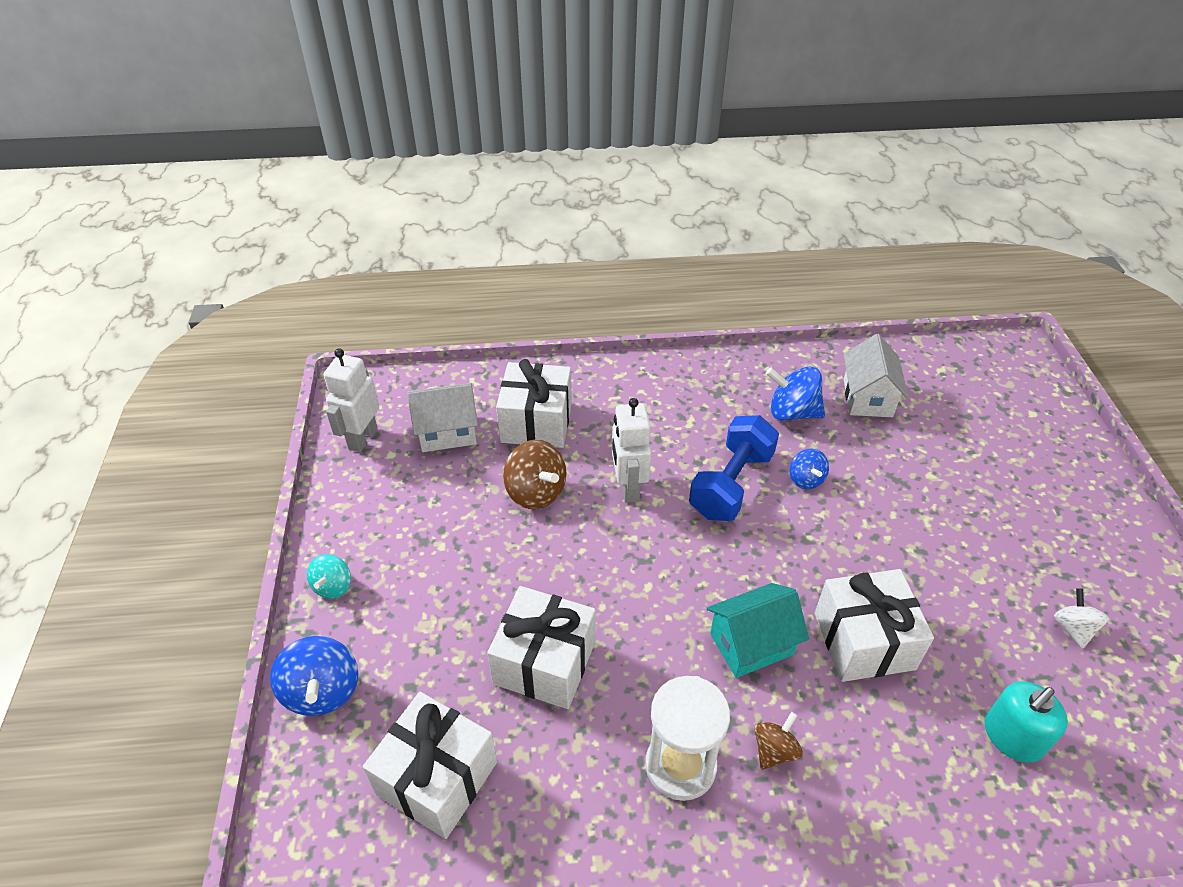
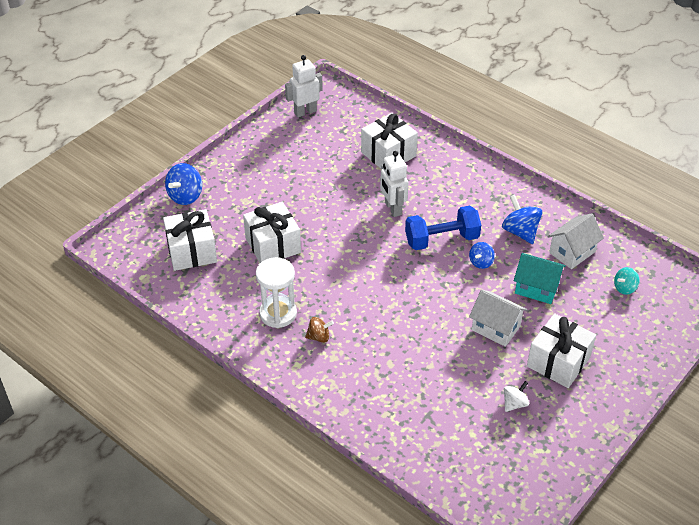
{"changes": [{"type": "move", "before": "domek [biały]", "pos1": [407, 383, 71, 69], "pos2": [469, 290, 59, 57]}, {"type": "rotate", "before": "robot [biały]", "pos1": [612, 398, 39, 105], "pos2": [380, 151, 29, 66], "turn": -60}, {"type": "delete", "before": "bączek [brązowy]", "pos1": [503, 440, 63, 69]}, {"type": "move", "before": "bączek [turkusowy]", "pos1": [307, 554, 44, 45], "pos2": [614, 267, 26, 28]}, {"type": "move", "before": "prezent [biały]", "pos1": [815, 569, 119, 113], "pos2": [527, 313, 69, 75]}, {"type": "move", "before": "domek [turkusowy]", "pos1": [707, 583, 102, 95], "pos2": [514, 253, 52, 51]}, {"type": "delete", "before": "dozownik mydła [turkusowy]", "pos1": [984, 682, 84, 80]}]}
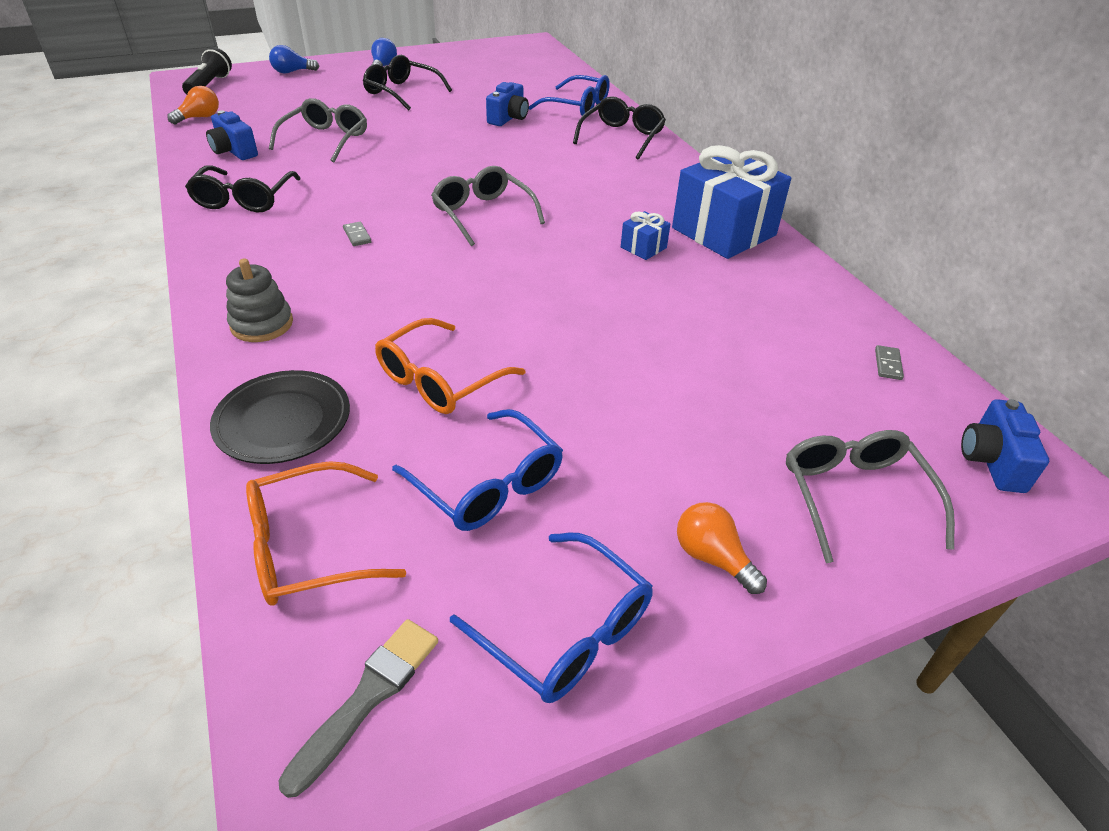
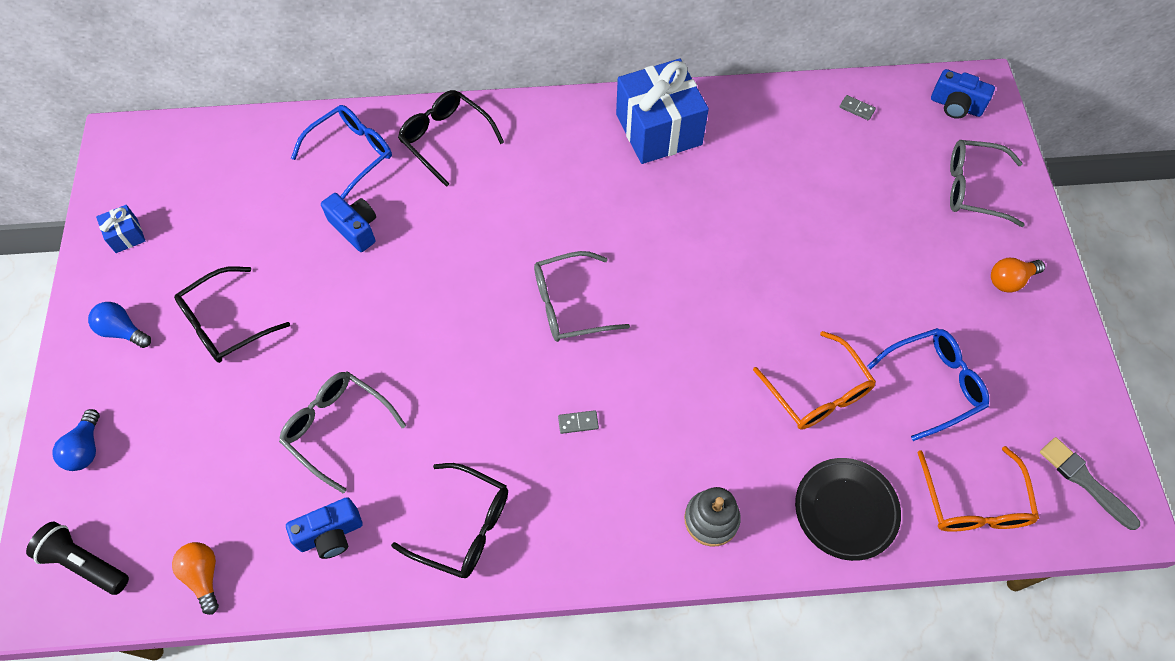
{"changes": [{"type": "move", "before": "prezent [niebieski]", "pos1": [621, 211, 50, 49], "pos2": [96, 205, 49, 48]}, {"type": "delete", "before": "okulary [niebieski]", "pos1": [450, 533, 203, 170]}]}
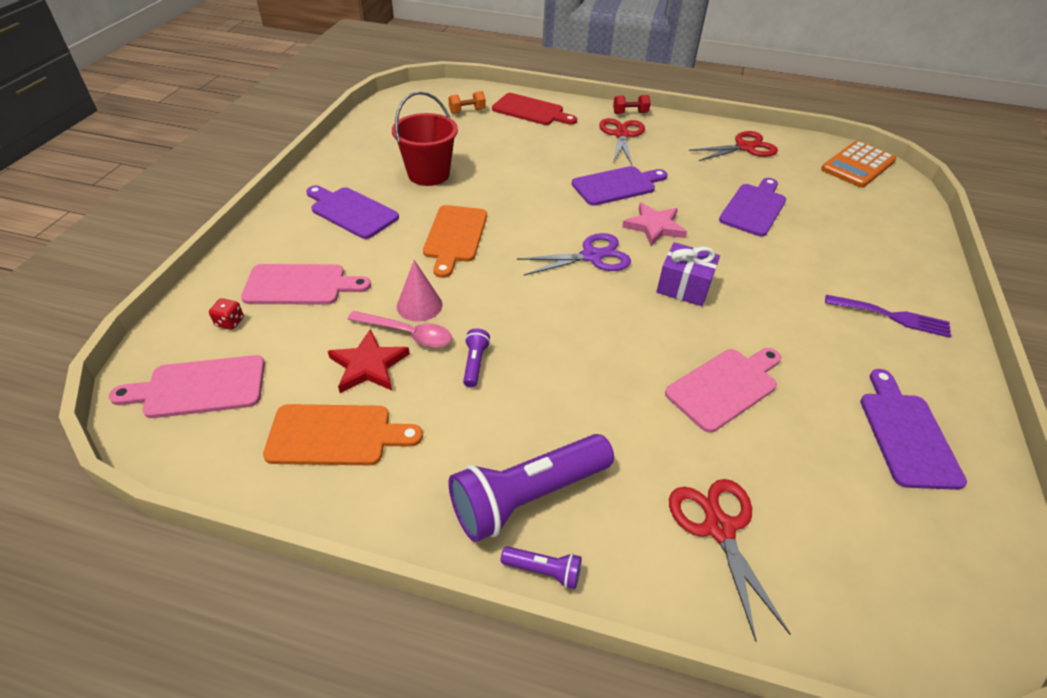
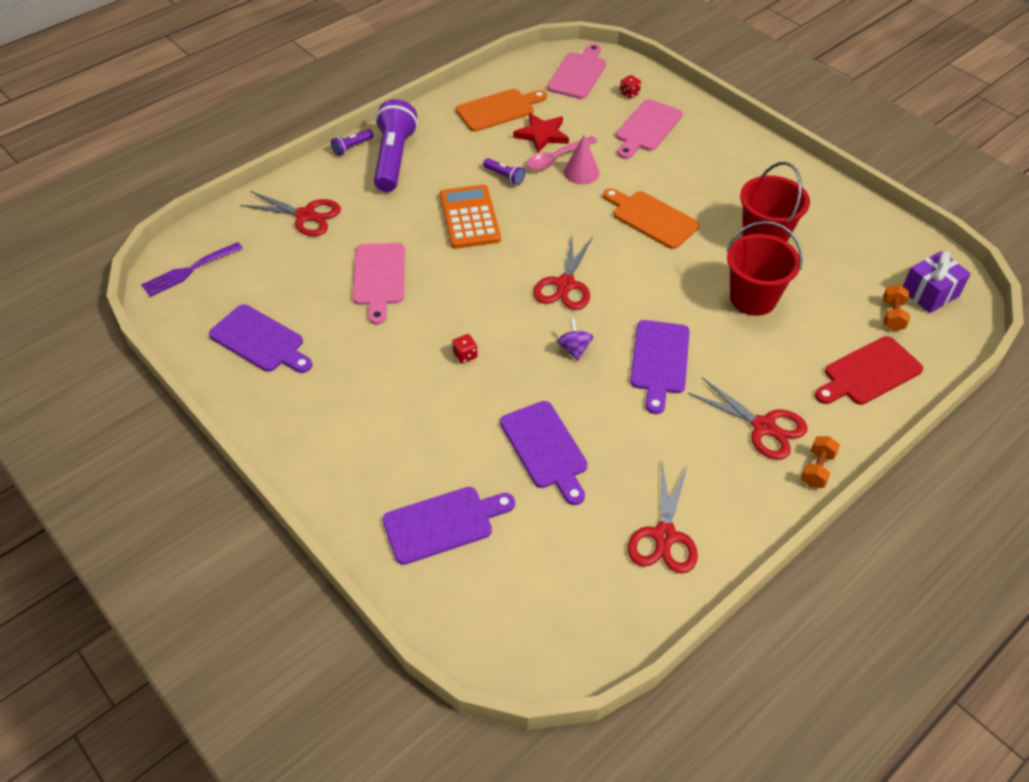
{"changes": [{"type": "recolor", "before": "hantel [czerwony]", "after": "hantel [pomarańczowy]", "pos1": [613, 95, 38, 19], "pos2": [801, 436, 39, 52]}, {"type": "move", "before": "kalkulator [pomarańczowy]", "pos1": [821, 141, 75, 47], "pos2": [439, 185, 62, 64]}, {"type": "move", "before": "deska do krojenia [fioletowy]", "pos1": [306, 185, 93, 54], "pos2": [383, 487, 132, 78]}, {"type": "replace", "before": "gwiazda [różowy]", "after": "bączek [fioletowy]", "pos1": [622, 202, 65, 44], "pos2": [557, 319, 37, 42]}, {"type": "recolor", "before": "nożyczki [fioletowy]", "after": "nożyczki [czerwony]", "pos1": [517, 233, 114, 43], "pos2": [533, 236, 60, 74]}, {"type": "move", "before": "prezent [fioletowy]", "pos1": [656, 242, 64, 64], "pos2": [903, 251, 68, 62]}, {"type": "move", "before": "widelec [fioletowy]", "pos1": [825, 295, 126, 43], "pos2": [141, 242, 102, 55]}, {"type": "rotate", "before": "deska do krojenia [pomarańczowy]", "pos1": [263, 404, 160, 61], "pos2": [456, 89, 91, 43], "turn": -150}, {"type": "insert", "after": "wiadro [czerwony]", "pos2": [727, 221, 76, 95]}, {"type": "insert", "after": "kostka do gry [czerwony]", "pos2": [452, 334, 26, 29]}]}
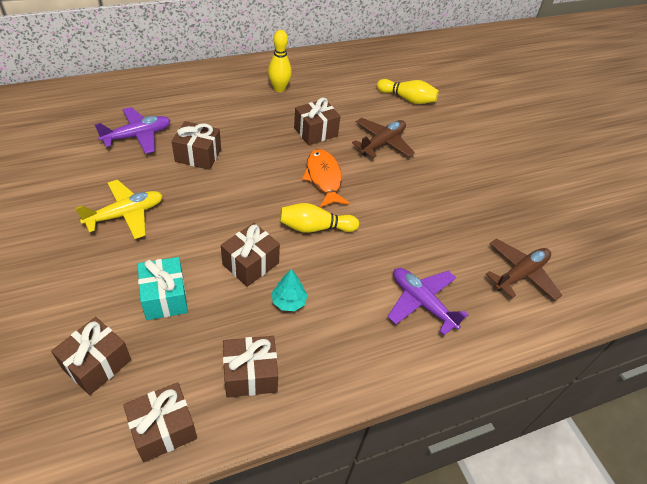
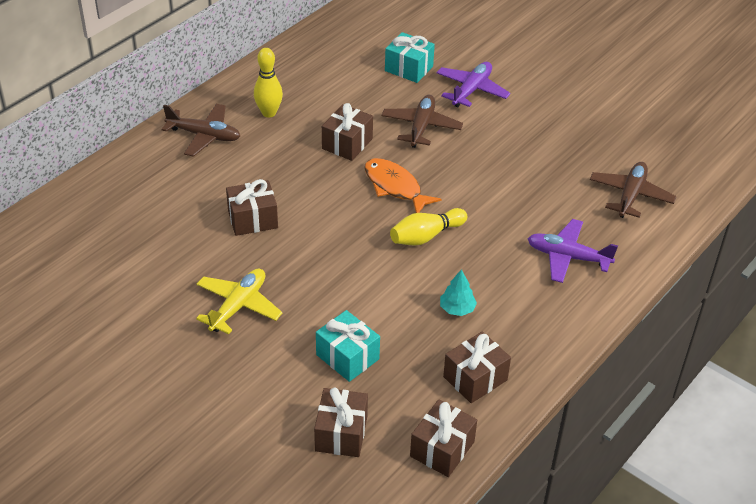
{"changes": [{"type": "replace", "before": "kręgiel [żółty]", "after": "prezent [turkusowy]", "pos1": [377, 79, 62, 25], "pos2": [385, 32, 50, 51]}, {"type": "move", "before": "samolot [fioletowy]", "pos1": [94, 107, 77, 47], "pos2": [436, 62, 74, 45]}, {"type": "delete", "before": "prezent [brązowy]", "pos1": [221, 223, 59, 64]}, {"type": "insert", "after": "samolot [brązowy]", "pos2": [162, 104, 78, 53]}]}
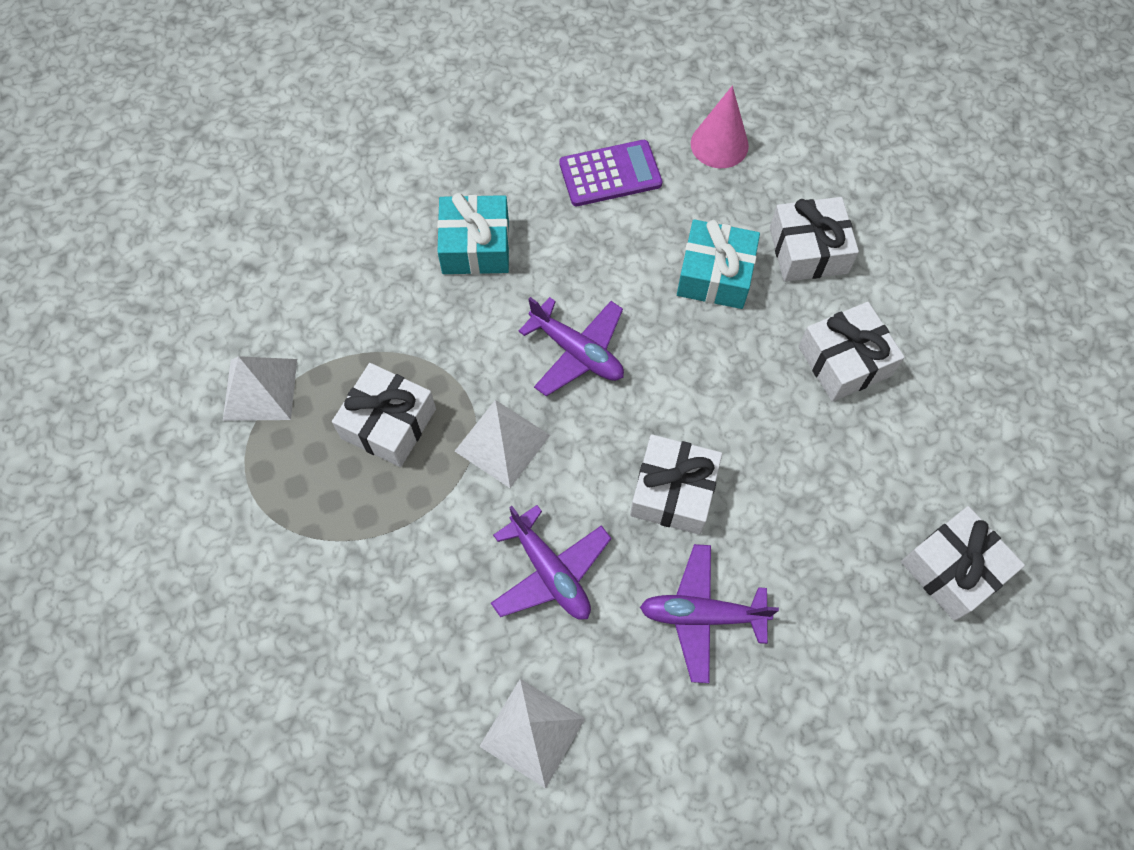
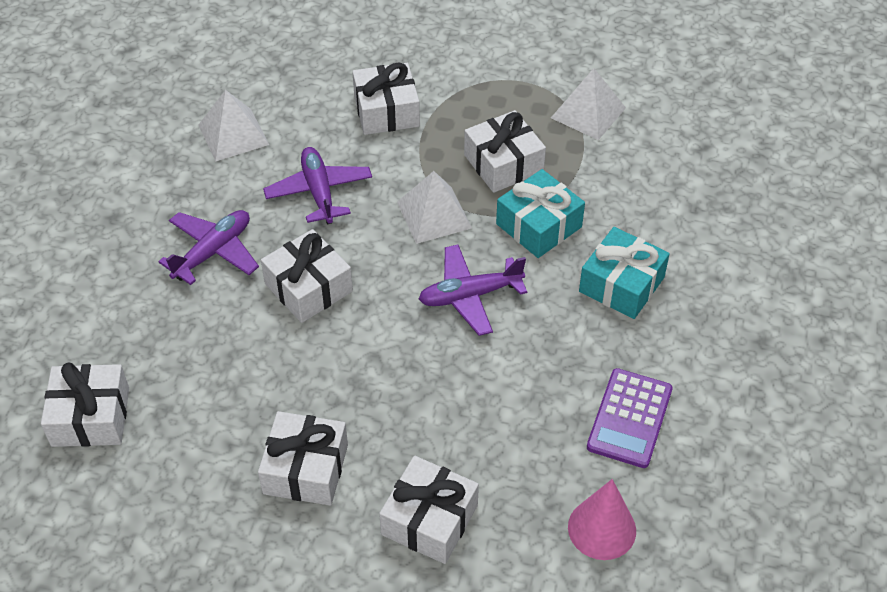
{"changes": [{"type": "move", "before": "prezent [turkusowy]", "pos1": [677, 219, 83, 90], "pos2": [496, 169, 89, 89]}, {"type": "rotate", "before": "samolot [fioletowy]", "pos1": [491, 505, 121, 115], "pos2": [263, 147, 109, 77], "turn": 75}, {"type": "insert", "after": "prezent [biały]", "pos2": [352, 62, 68, 73]}]}
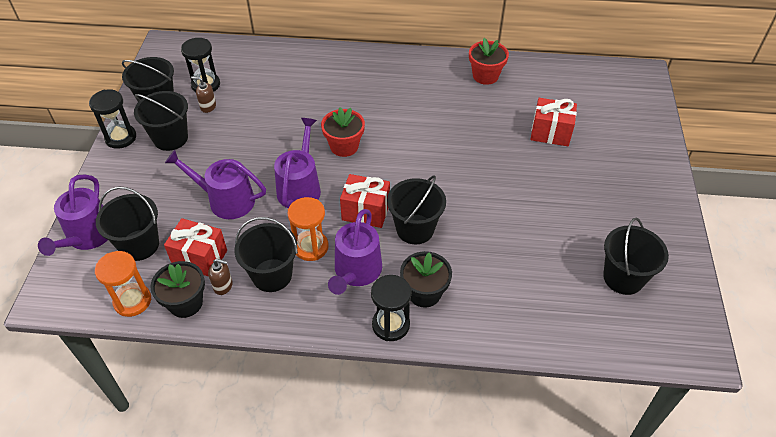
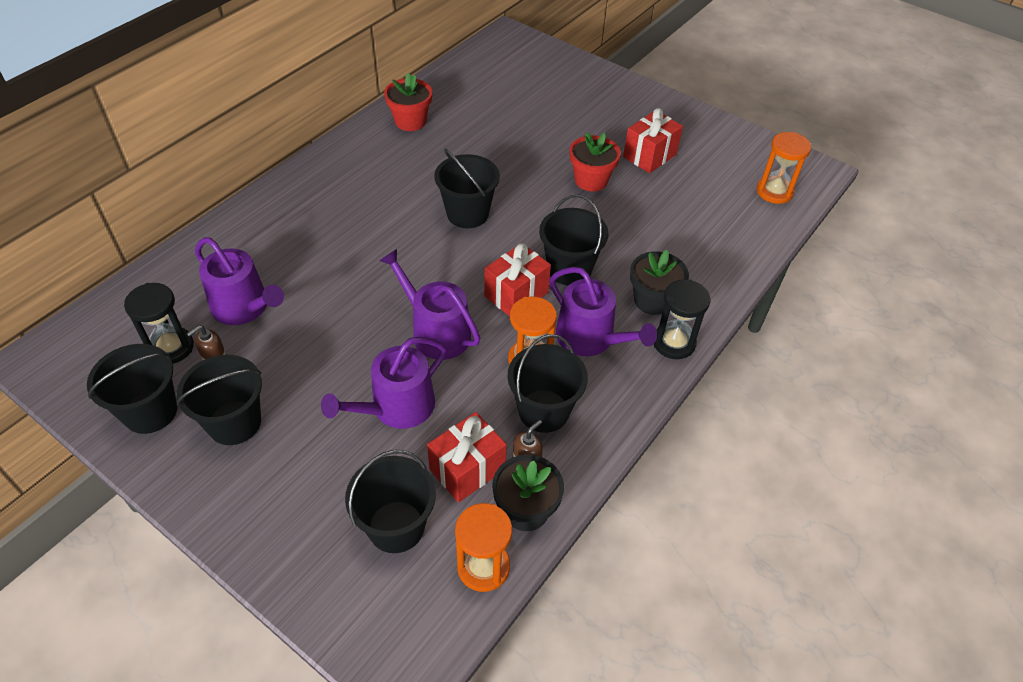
{"changes": [{"type": "delete", "before": "klepsydra [czarny]", "pos1": [89, 89, 47, 60]}, {"type": "move", "before": "prezent [czerwony]", "pos1": [530, 98, 47, 48], "pos2": [623, 108, 60, 65]}, {"type": "move", "before": "doniczka [czerwony]", "pos1": [321, 107, 44, 50], "pos2": [570, 132, 51, 60]}, {"type": "move", "before": "konewka [fioletowy]", "pos1": [38, 175, 70, 81], "pos2": [195, 237, 89, 88]}, {"type": "move", "before": "wiadro [czarny]", "pos1": [603, 218, 66, 77], "pos2": [434, 149, 66, 79]}, {"type": "insert", "after": "klepsydra [pomarańczowy]", "pos2": [757, 132, 54, 72]}]}
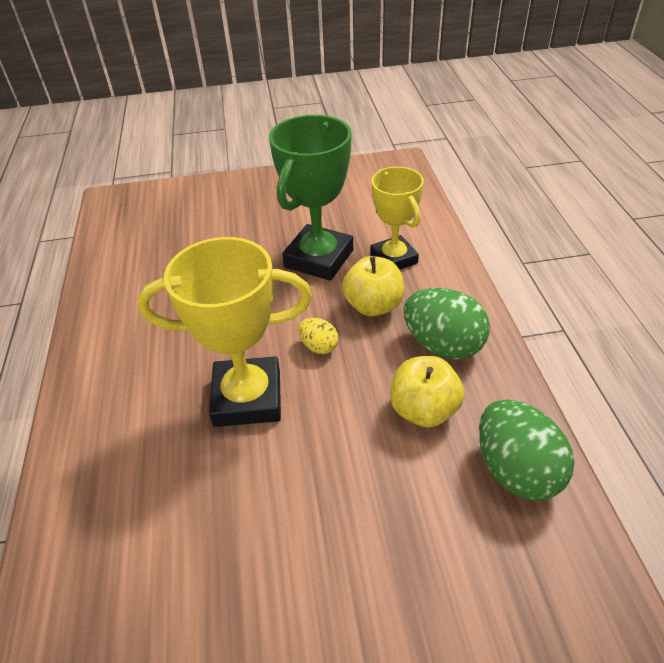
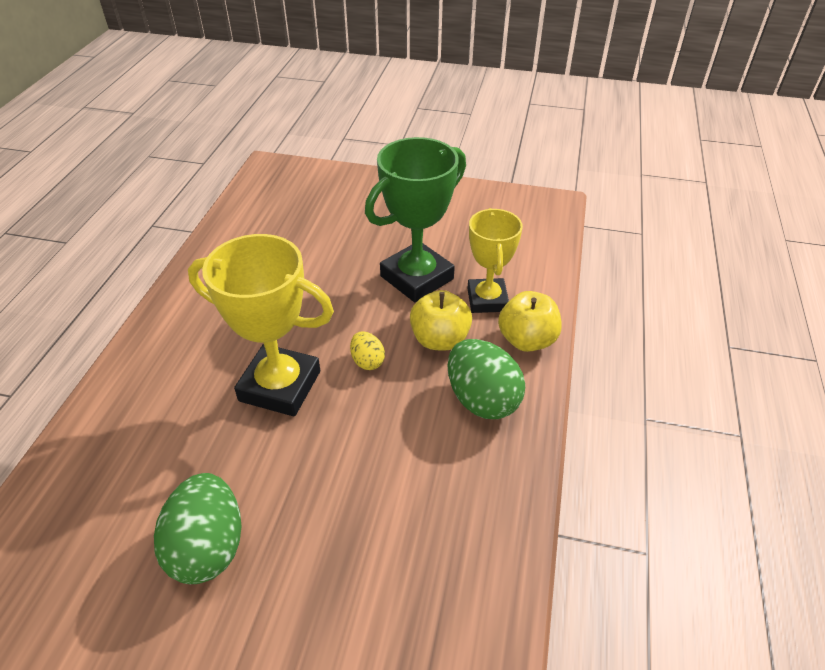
{"changes": [{"type": "move", "before": "jabłko [żółty]", "pos1": [390, 356, 74, 72], "pos2": [498, 291, 64, 61]}, {"type": "move", "before": "jajko [zielony]", "pos1": [479, 399, 95, 102], "pos2": [154, 473, 88, 111]}]}
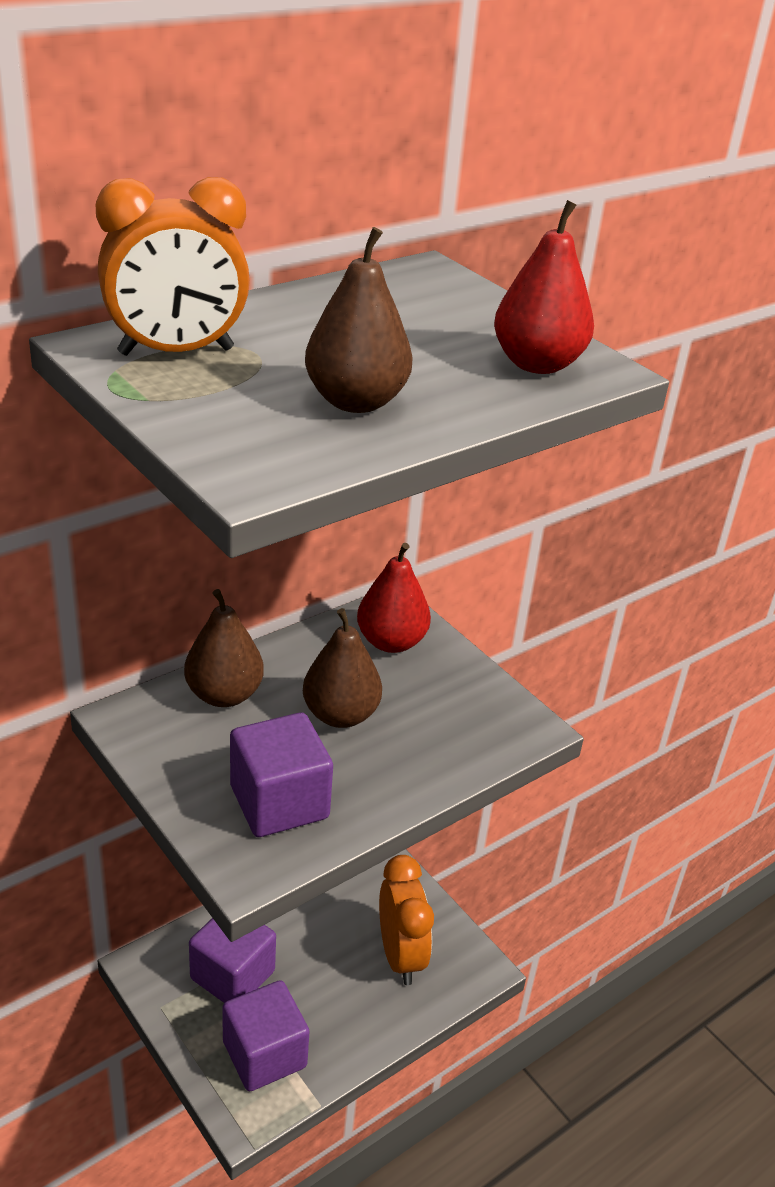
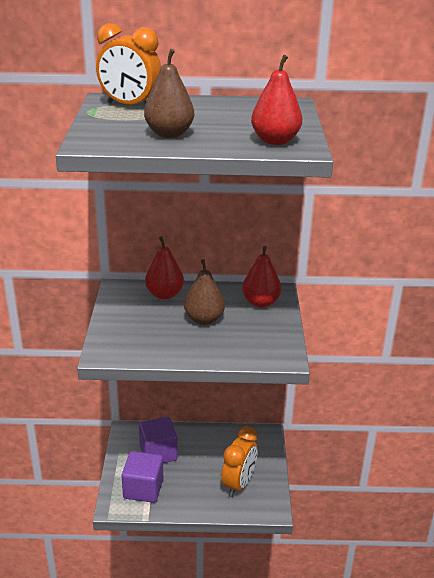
{"changes": [{"type": "recolor", "before": "gruszka [brązowy]", "after": "gruszka [czerwony]", "pos1": [184, 589, 80, 118], "pos2": [145, 236, 39, 63]}, {"type": "delete", "before": "sześcian [fioletowy]", "pos1": [230, 713, 103, 124]}]}
